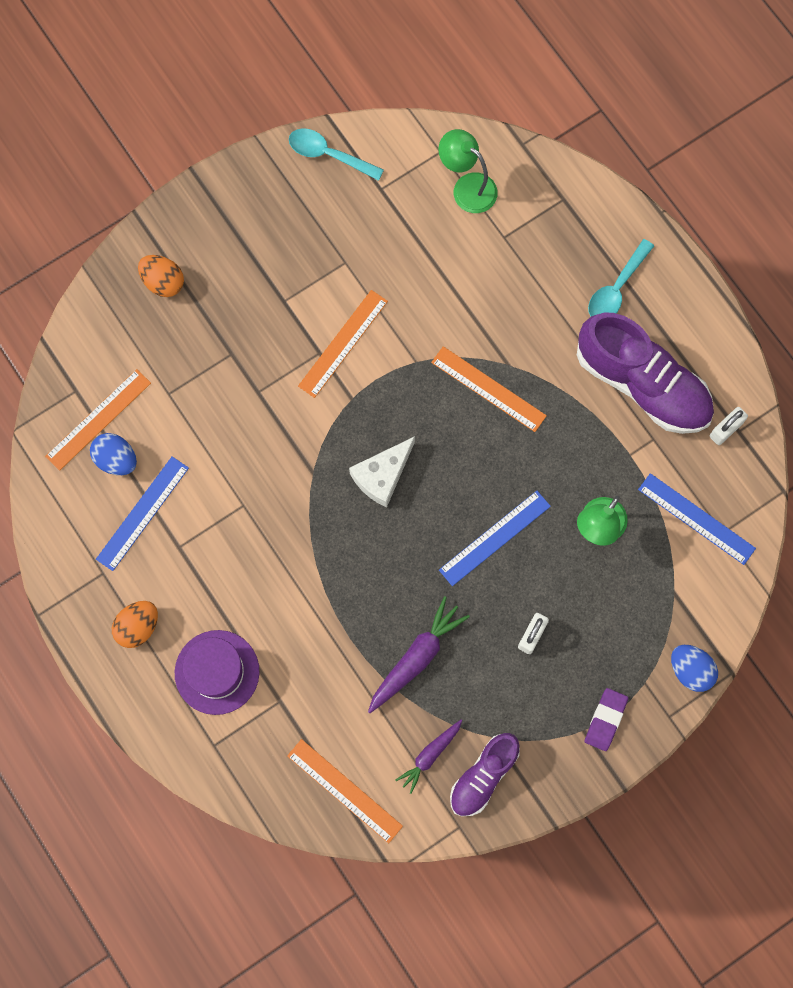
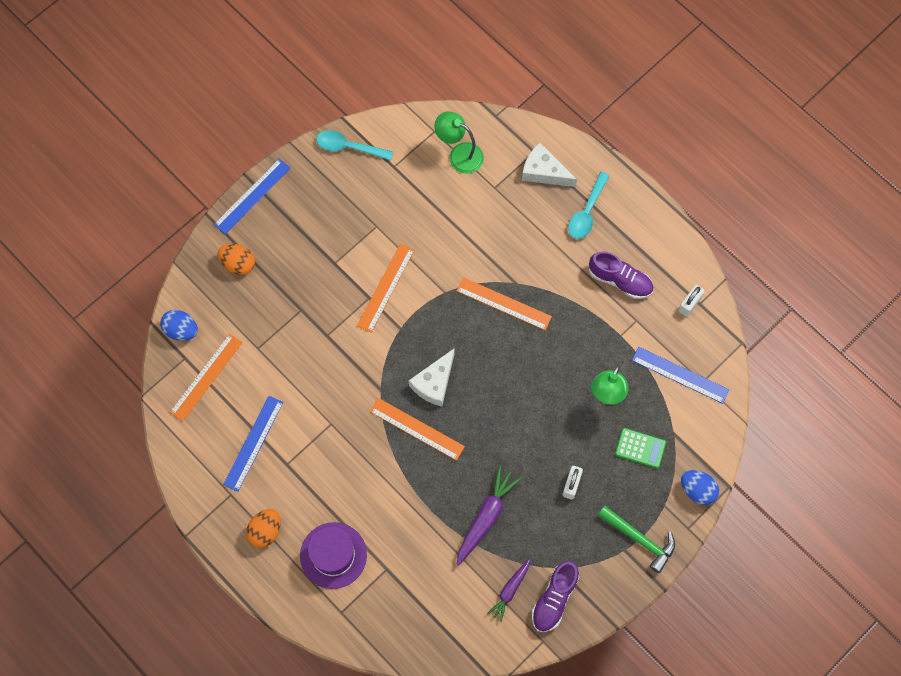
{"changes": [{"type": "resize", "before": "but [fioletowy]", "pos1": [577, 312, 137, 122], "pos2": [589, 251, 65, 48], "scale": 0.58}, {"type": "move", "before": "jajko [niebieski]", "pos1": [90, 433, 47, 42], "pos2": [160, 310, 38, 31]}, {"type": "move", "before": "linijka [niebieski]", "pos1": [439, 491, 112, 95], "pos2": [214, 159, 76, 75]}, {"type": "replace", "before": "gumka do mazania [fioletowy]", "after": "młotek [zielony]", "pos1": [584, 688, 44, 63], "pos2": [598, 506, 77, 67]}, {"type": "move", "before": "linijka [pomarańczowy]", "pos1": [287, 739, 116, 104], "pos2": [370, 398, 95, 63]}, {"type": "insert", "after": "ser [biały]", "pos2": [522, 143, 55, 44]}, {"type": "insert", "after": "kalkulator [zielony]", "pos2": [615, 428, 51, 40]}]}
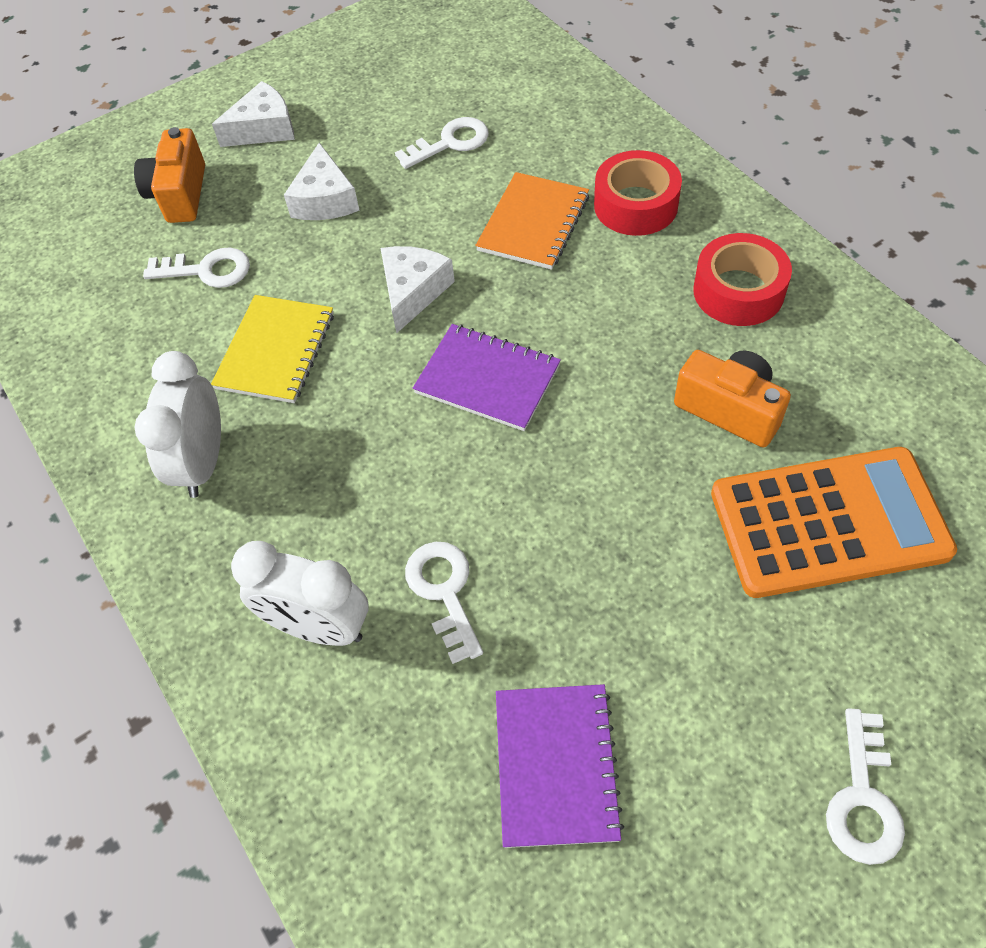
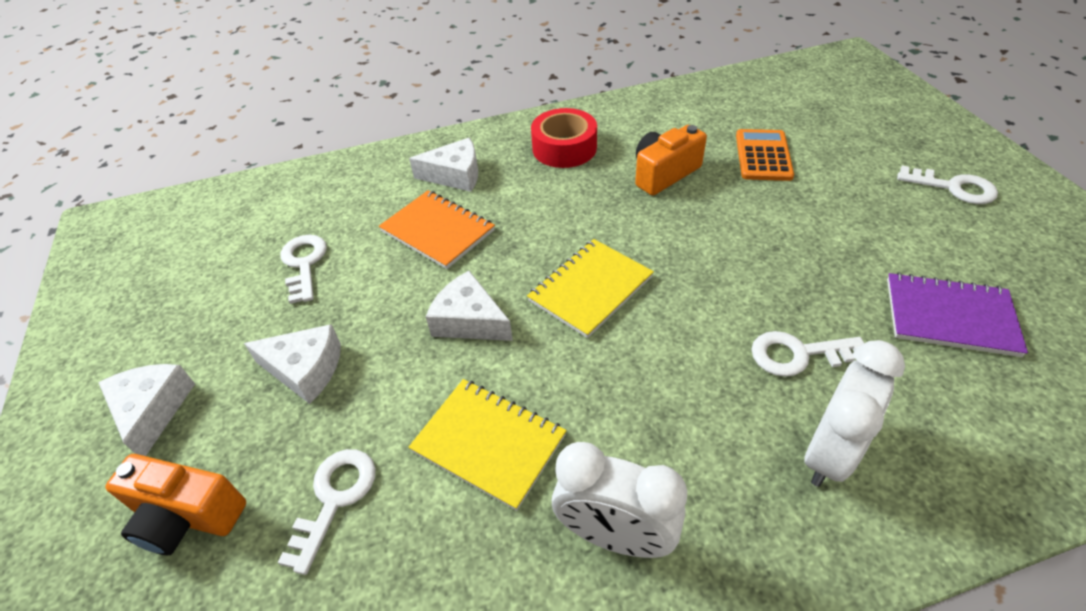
{"changes": [{"type": "replace", "before": "taśma klejąca [czerwony]", "after": "ser [biały]", "pos1": [594, 150, 88, 86], "pos2": [409, 138, 69, 54]}, {"type": "recolor", "before": "zeszyt [fioletowy]", "after": "zeszyt [żółty]", "pos1": [413, 324, 148, 107], "pos2": [527, 239, 127, 99]}, {"type": "resize", "before": "kalkulator [pomarańczowy]", "pos1": [711, 447, 246, 151], "pos2": [736, 129, 58, 52], "scale": 0.58}]}
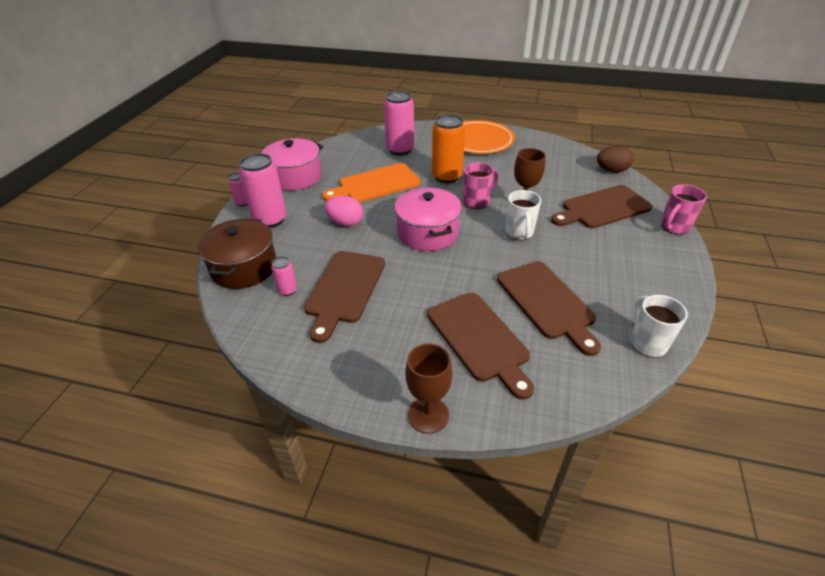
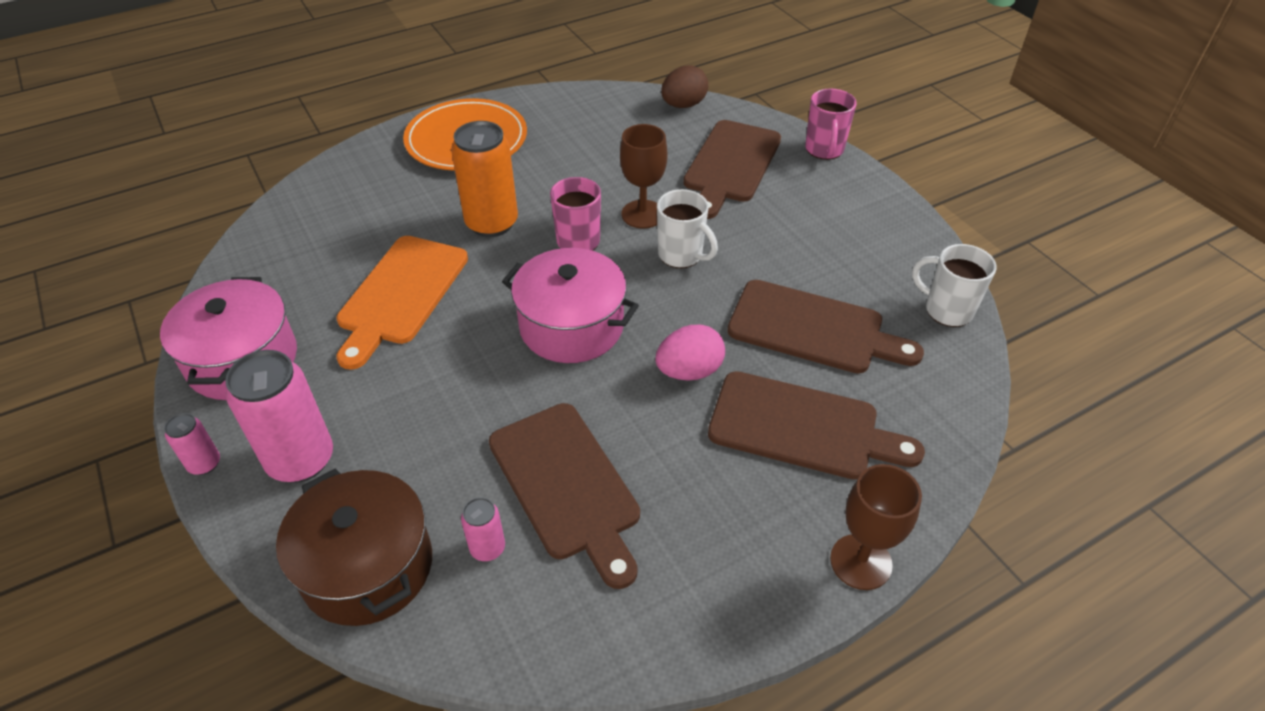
{"changes": [{"type": "delete", "before": "puszka [różowy]", "pos1": [384, 91, 30, 64]}, {"type": "move", "before": "jajko [różowy]", "pos1": [324, 196, 39, 30], "pos2": [655, 325, 70, 56]}]}
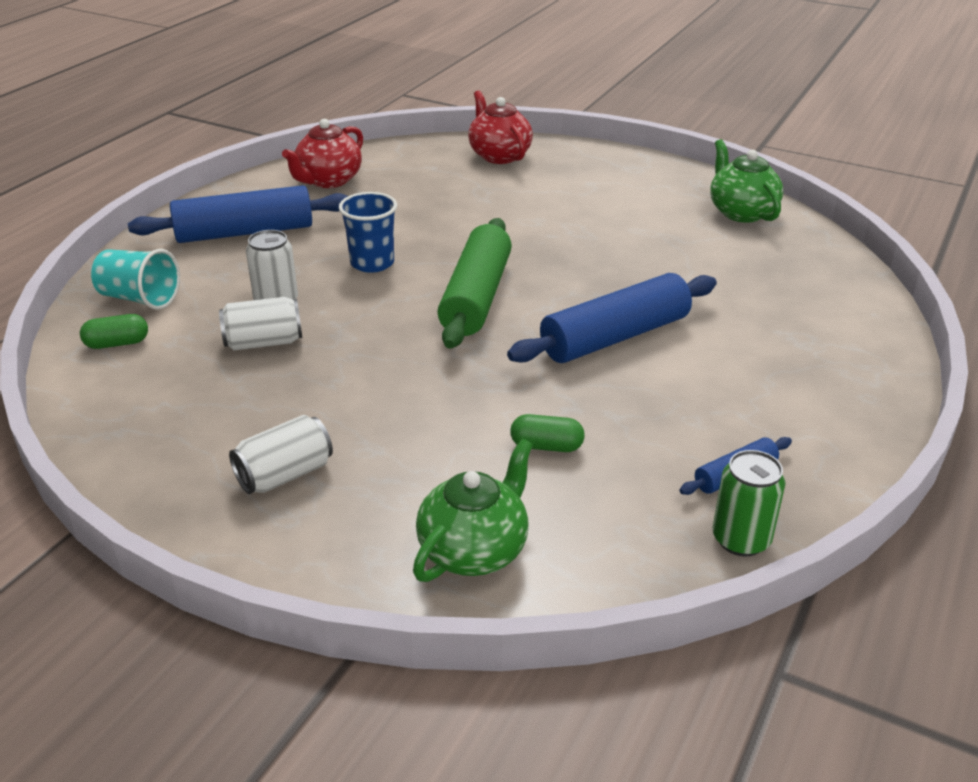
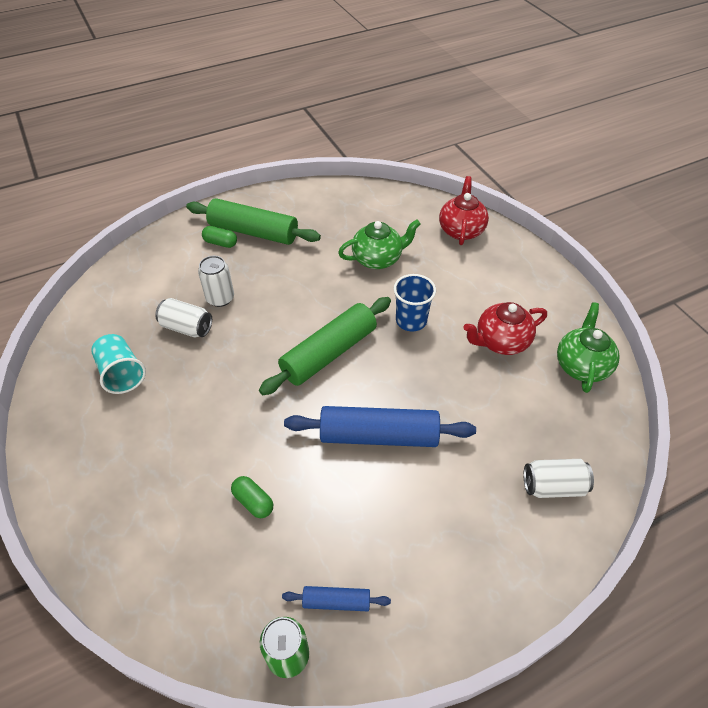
{"changes": [{"type": "move", "before": "imbryk [czerwony]", "pos1": [282, 119, 81, 69], "pos2": [463, 302, 84, 53]}, {"type": "recolor", "before": "wałek do ciasta [niebieski]", "after": "wałek do ciasta [zielony]", "pos1": [128, 185, 220, 58], "pos2": [186, 198, 135, 47]}, {"type": "move", "before": "szklanka [niebieski]", "pos1": [339, 192, 58, 81], "pos2": [393, 274, 43, 57]}, {"type": "move", "before": "szklanka [turkusowy]", "pos1": [91, 249, 89, 61], "pos2": [91, 334, 55, 60]}, {"type": "move", "before": "kapsułka [zielony]", "pos1": [80, 314, 68, 35], "pos2": [202, 226, 35, 22]}, {"type": "move", "before": "puszka [biały]", "pos1": [229, 415, 104, 79], "pos2": [524, 459, 70, 39]}, {"type": "move", "before": "imbryk [zielony]", "pos1": [413, 439, 120, 143], "pos2": [338, 220, 83, 49]}]}
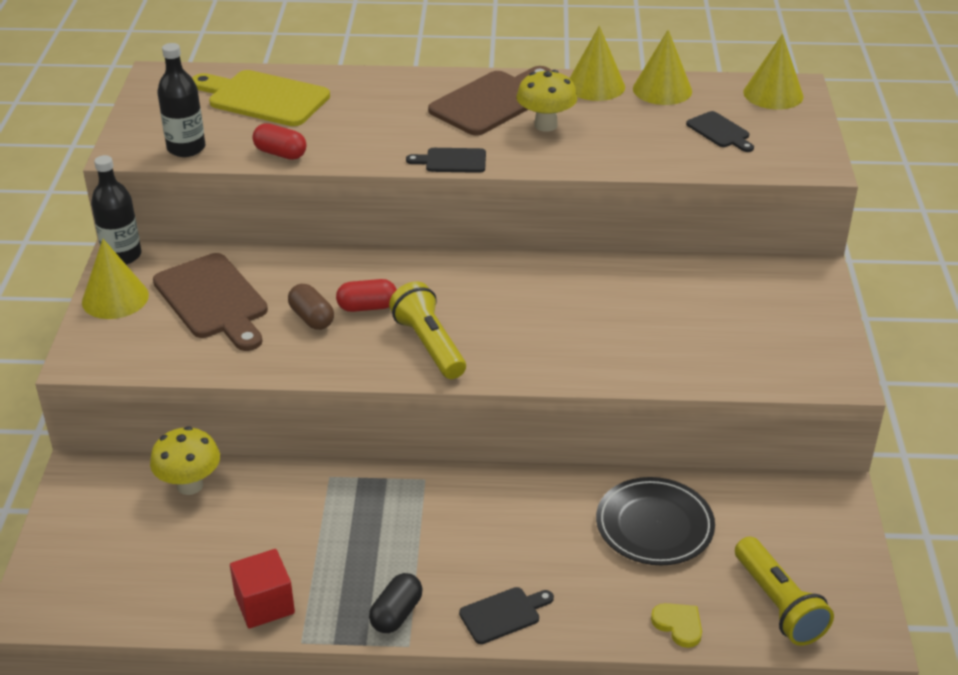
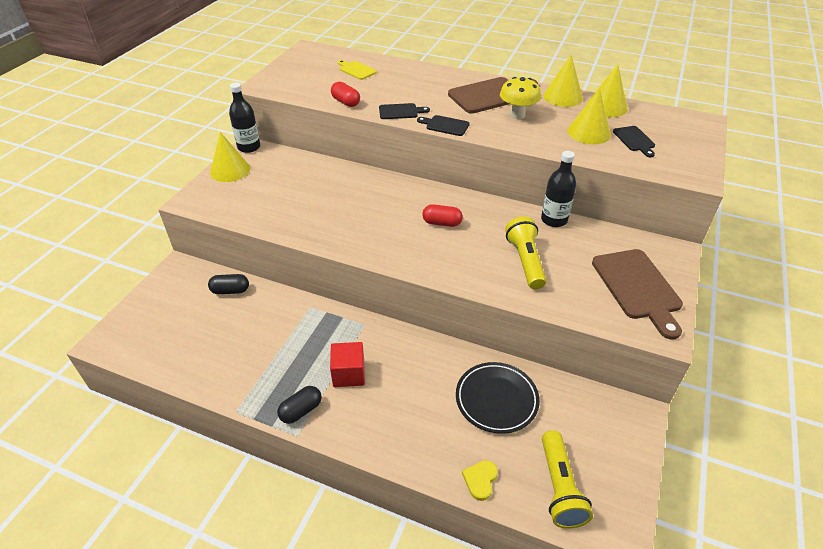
{"changes": [{"type": "move", "before": "stożek [żółty]", "pos1": [743, 34, 61, 75], "pos2": [567, 88, 44, 56]}, {"type": "move", "before": "butelka [czarny]", "pos1": [157, 43, 49, 114], "pos2": [541, 151, 35, 76]}, {"type": "resize", "before": "deska do krojenia [żółty]", "pos1": [192, 70, 138, 56], "pos2": [338, 60, 39, 20], "scale": 0.52}, {"type": "move", "before": "deska do krojenia [brązowy]", "pos1": [153, 253, 115, 98], "pos2": [592, 249, 91, 90]}, {"type": "move", "before": "kapsułka [czerwony]", "pos1": [336, 279, 61, 33], "pos2": [422, 204, 41, 23]}, {"type": "move", "before": "latarka [żółty]", "pos1": [389, 282, 77, 97], "pos2": [505, 216, 41, 73]}, {"type": "delete", "before": "kapsułka [brązowy]", "pos1": [288, 284, 46, 46]}, {"type": "replace", "before": "grzyb [żółty]", "after": "kapsułka [czarny]", "pos1": [150, 426, 70, 69], "pos2": [208, 274, 41, 20]}, {"type": "move", "before": "sześcian [czerwony]", "pos1": [230, 549, 65, 79], "pos2": [330, 342, 35, 45]}, {"type": "move", "before": "deska do krojenia [czarny]", "pos1": [459, 587, 95, 57], "pos2": [379, 103, 51, 16]}, {"type": "rotate", "before": "serce [żółty]", "pos1": [651, 603, 51, 45], "pos2": [462, 460, 36, 41], "turn": -135}]}
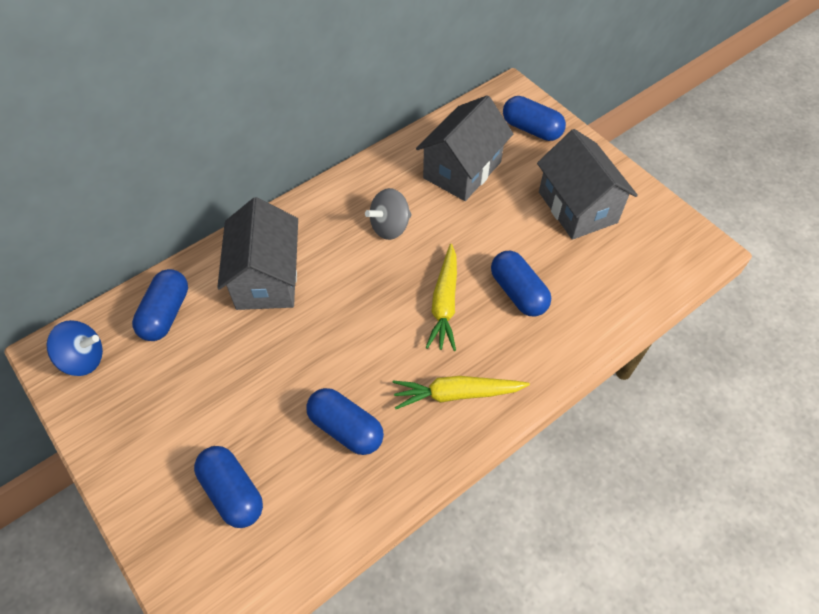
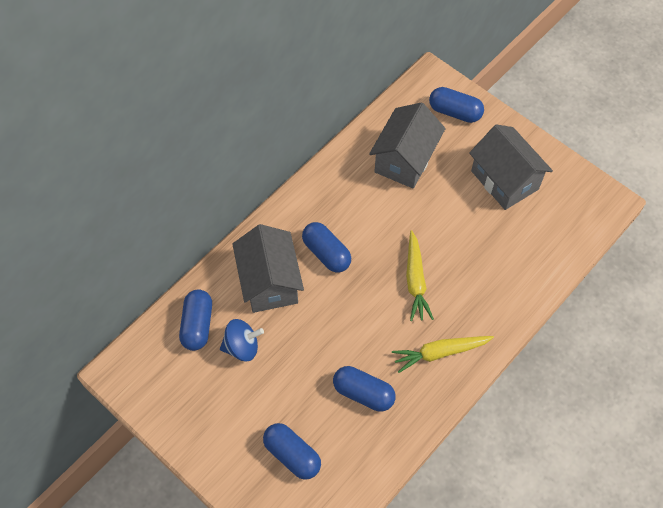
{"changes": [{"type": "delete", "before": "bączek [szary]", "pos1": [365, 188, 47, 52]}, {"type": "move", "before": "kapsułka [niebieski]", "pos1": [491, 251, 60, 66], "pos2": [302, 222, 49, 51]}, {"type": "move", "before": "bączek [niebieski]", "pos1": [47, 320, 56, 56], "pos2": [220, 319, 44, 42]}]}
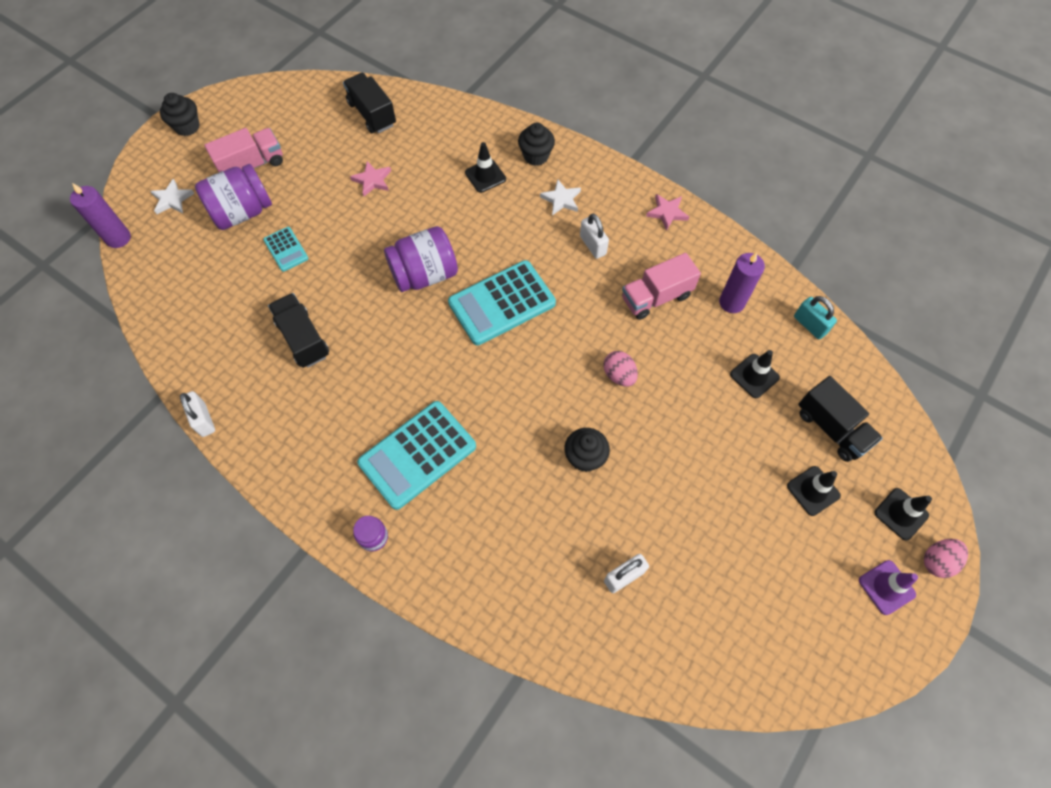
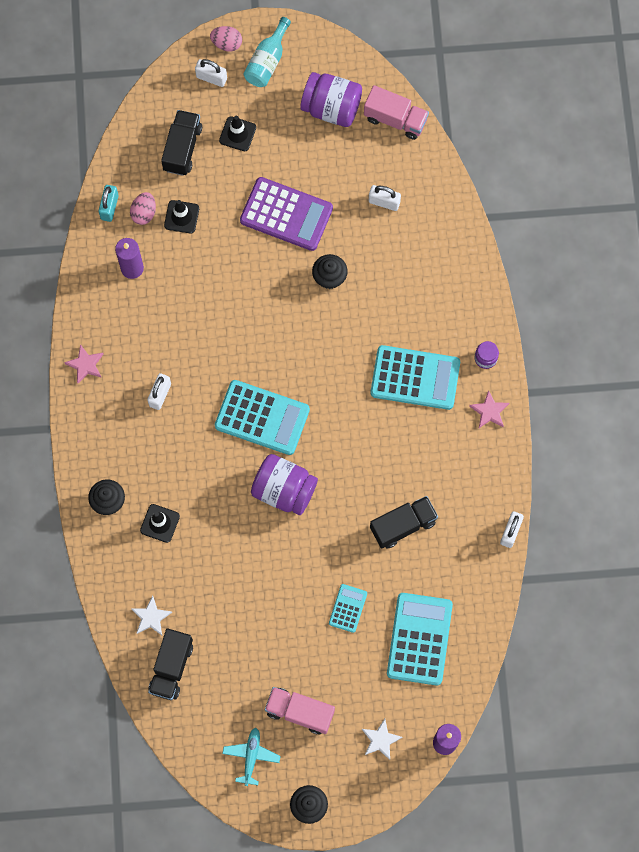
{"changes": [{"type": "move", "before": "gwiazda [różowy]", "pos1": [350, 161, 41, 35], "pos2": [469, 390, 40, 38]}, {"type": "move", "before": "słoik [fioletowy]", "pos1": [195, 164, 77, 66], "pos2": [300, 72, 62, 55]}, {"type": "move", "before": "gwiazda [biały]", "pos1": [540, 179, 41, 36], "pos2": [131, 596, 41, 39]}, {"type": "move", "before": "ciężarówka [różowy]", "pos1": [622, 253, 79, 67], "pos2": [364, 85, 65, 55]}, {"type": "rotate", "before": "ciężarówka [czarny]", "pos1": [268, 293, 61, 75], "pos2": [370, 496, 68, 53], "turn": -135}, {"type": "move", "before": "jajko [różowy]", "pos1": [603, 351, 35, 36], "pos2": [130, 192, 26, 33]}, {"type": "replace", "before": "pachołek [czarny]", "after": "kłódka [biały]", "pos1": [874, 488, 58, 52], "pos2": [195, 59, 32, 28]}, {"type": "replace", "before": "pachołek [fioletowy]", "after": "butelka [turkusowy]", "pos1": [859, 560, 59, 55], "pos2": [243, 17, 48, 70]}, {"type": "insert", "after": "kalkulator [fioletowy]", "pos2": [240, 177, 93, 74]}, {"type": "insert", "after": "kalkulator [turkusowy]", "pos2": [387, 593, 66, 92]}, {"type": "insert", "after": "samolot [turkusowy]", "pos2": [222, 728, 59, 58]}]}
